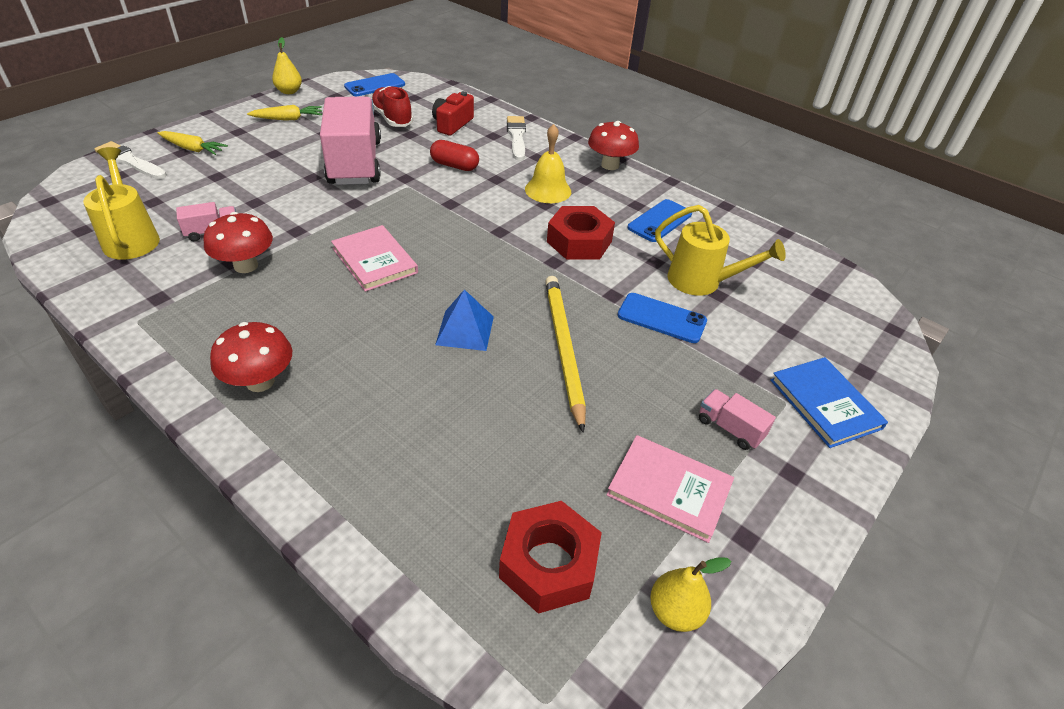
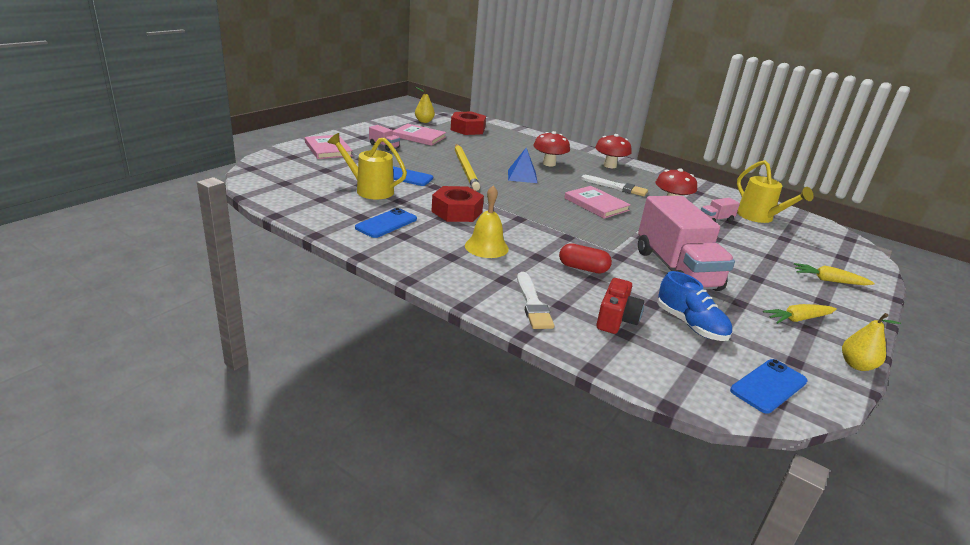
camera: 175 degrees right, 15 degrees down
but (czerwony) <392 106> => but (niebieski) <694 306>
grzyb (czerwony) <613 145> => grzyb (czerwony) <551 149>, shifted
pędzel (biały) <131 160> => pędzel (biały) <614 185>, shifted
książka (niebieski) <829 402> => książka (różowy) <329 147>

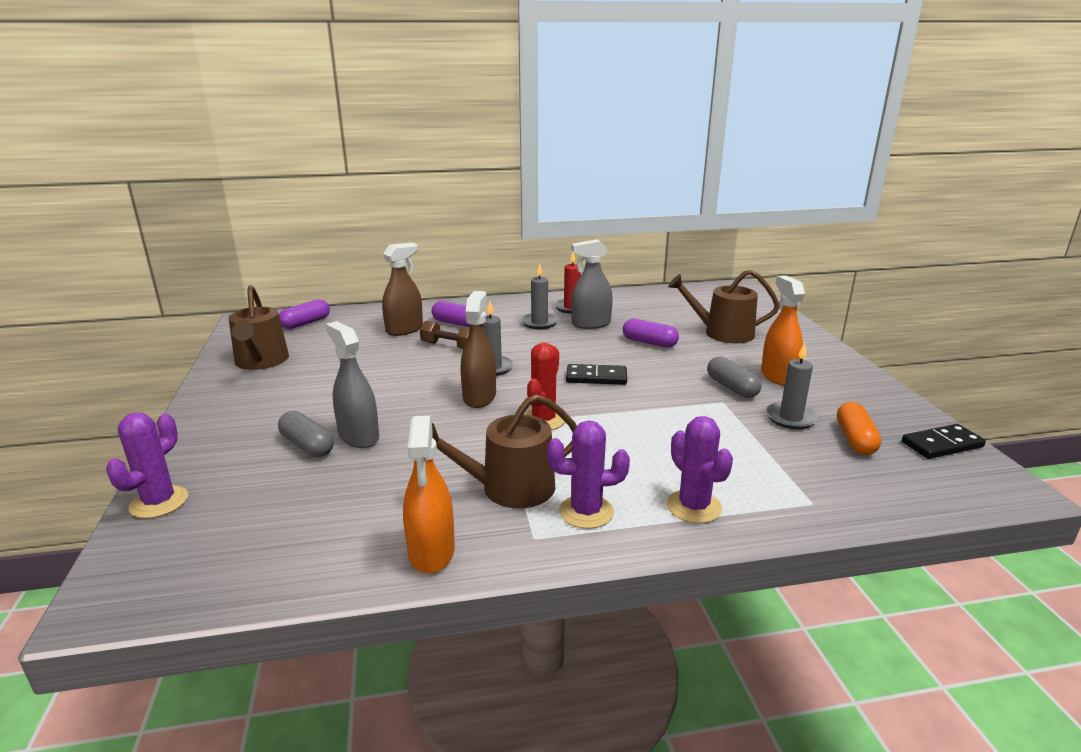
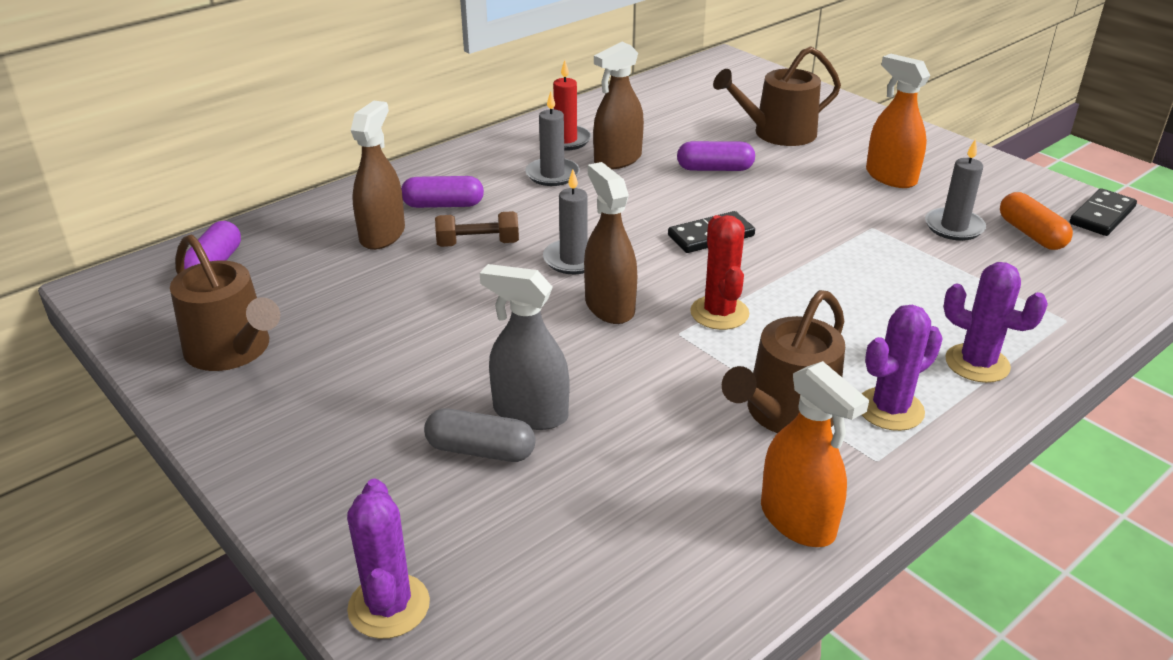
camera: 30 degrees left, 10 degrees up
spryskiwacz (szary) <592 284> => spryskiwacz (brązowy) <618 105>
kapsułka (szary) <734 377> => nothing

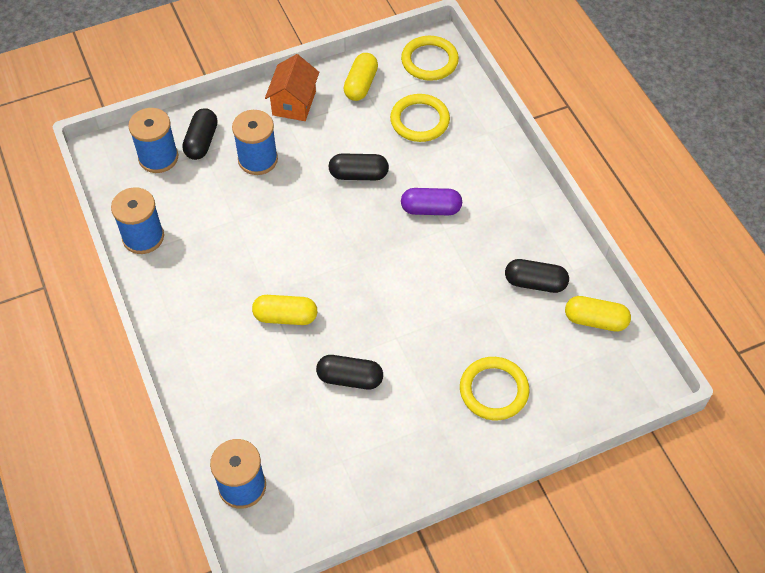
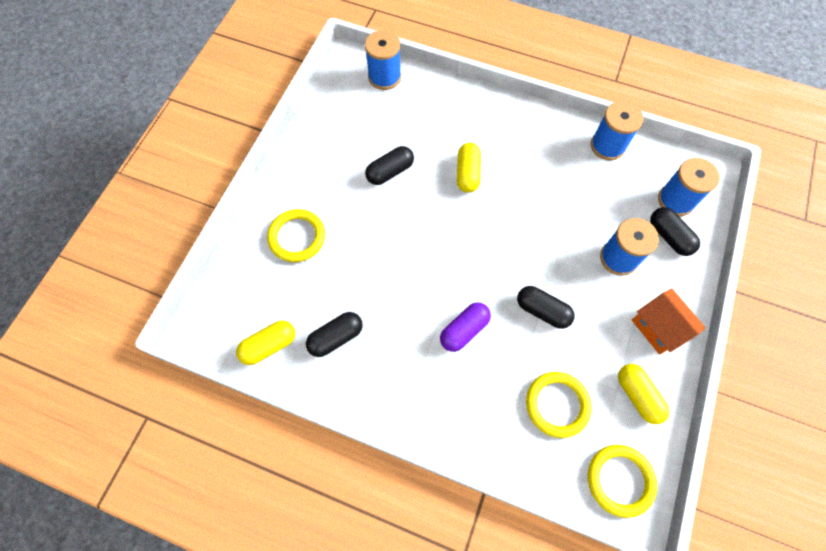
camera: 135 degrees right, 10 degrees up
kapsułka (czarny) <358 166> => kapsułka (czarny) <546 307>, 75 degrees clockwise
kapsułka (żółty) <284 310> => kapsułka (żółty) <469 168>, 45 degrees counterclockwise

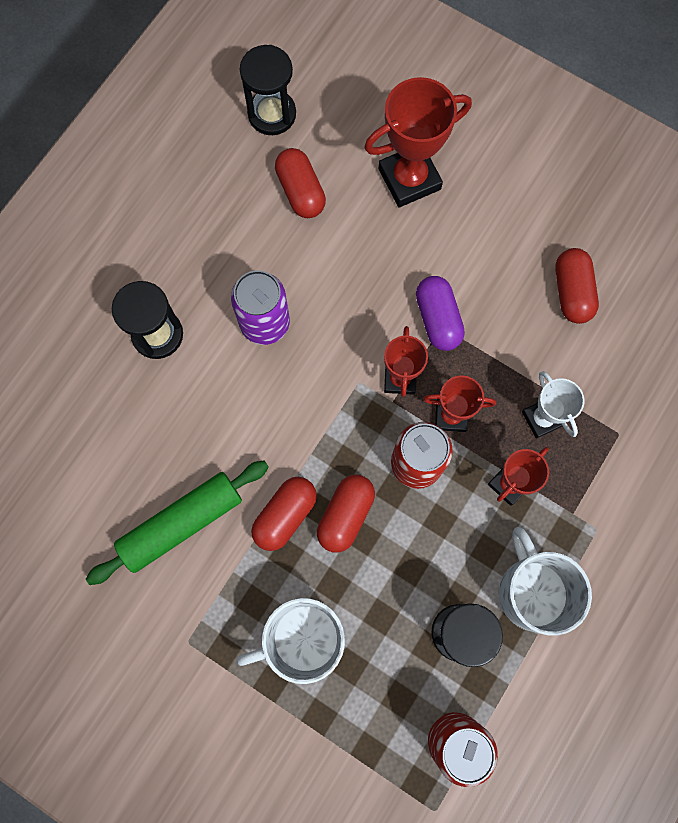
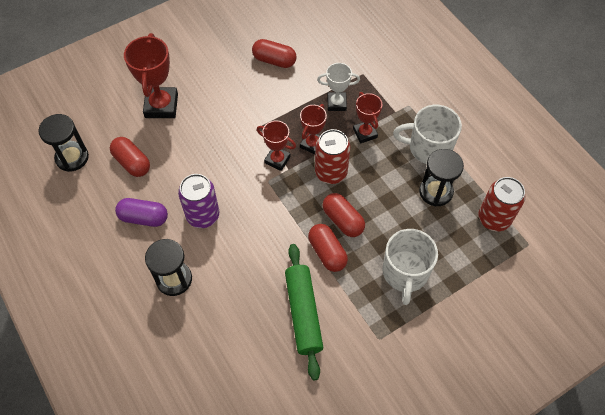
camera: 65 degrees left, 15 degrees down
kapsułka (czerwony) <300 183> => kapsułka (czerwony) <130 157>, 45 degrees clockwise
kapsułka (fioletowy) <440 313> => kapsułka (fioletowy) <141 212>, shifted

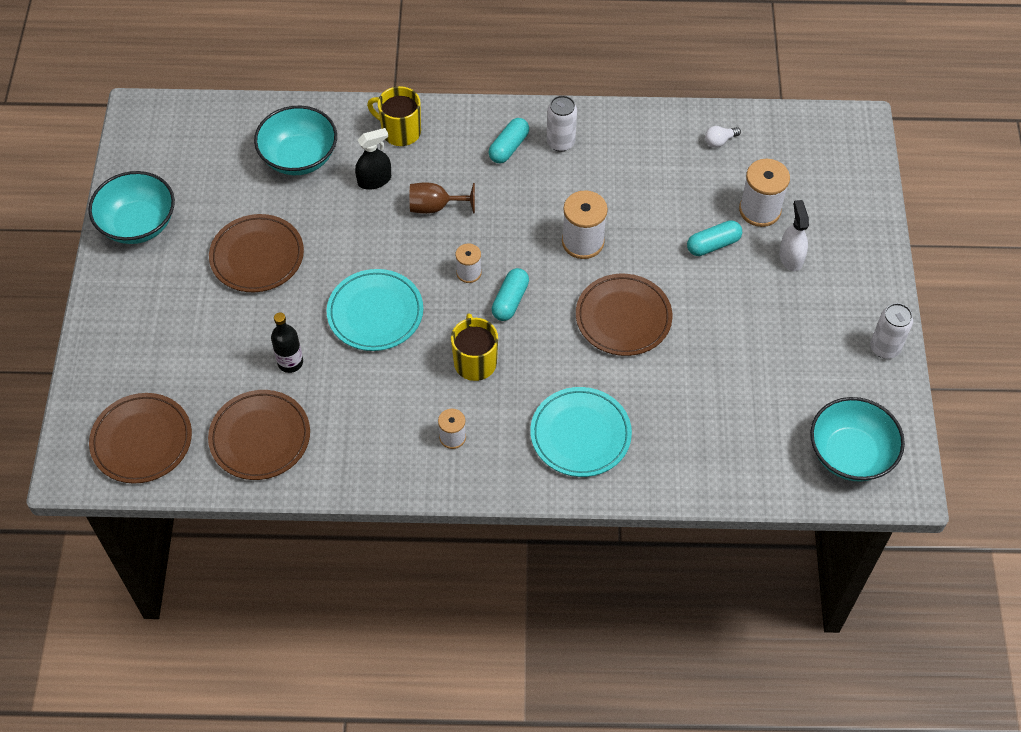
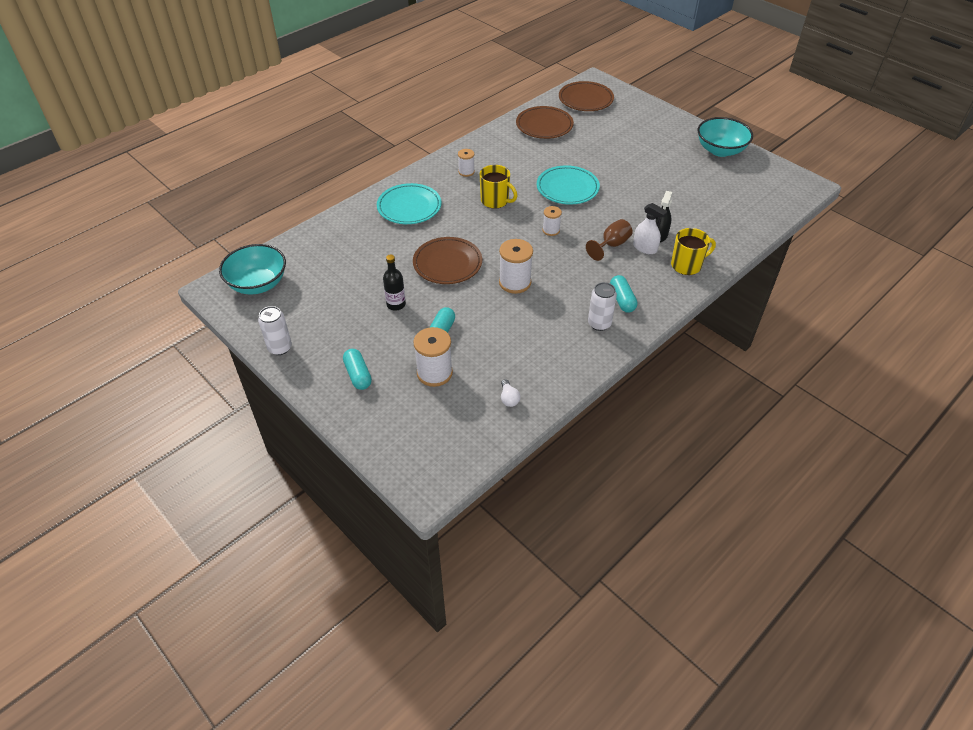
camera: 135 degrees right, 10 degrees down
miska (turkusowy) <295 140> => nothing
żarówka (biały) <723 137> => żarówka (biały) <511 393>, 150 degrees clockwise
spryskiwacz (biały) <794 235> => spryskiwacz (biały) <650 228>, shifted
talerz (brązowy) <256 253> => nothing
kapsułka (turkusowy) <510 294> => kapsułka (turkusowy) <357 369>, shifted
butelka (czarny) <287 342> => butelka (czarny) <394 282>, shifted

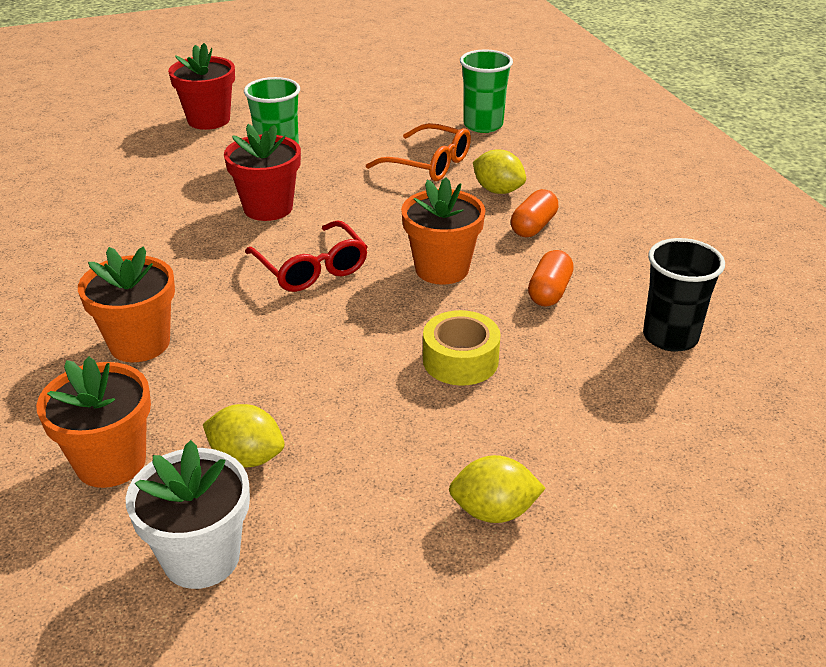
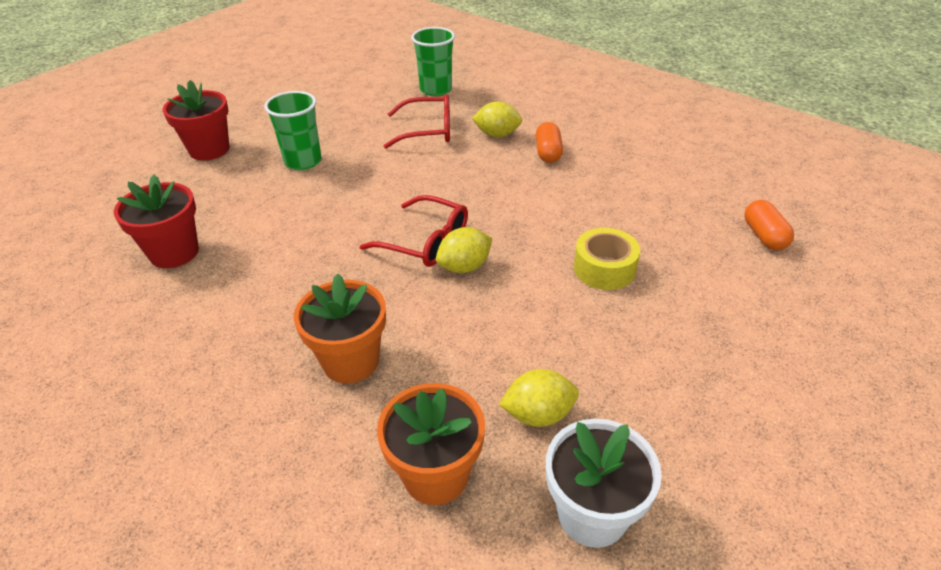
camera: 30 degrees left, 5 degrees up
okulary (pomarańczowy) <418 152> => okulary (czerwony) <417 121>
doniczka (czerwony) <262 172> => doniczka (czerwony) <156 221>, shifted
doniczka (pomarańczowy) <443 231> => nothing
szklanka (czarny) <684 295> => nothing
kapsułka (pomarańczowy) <551 278> => kapsułka (pomarańczowy) <769 225>, shifted
cytryna (żółty) <497 489> => cytryna (żółty) <464 250>, shifted

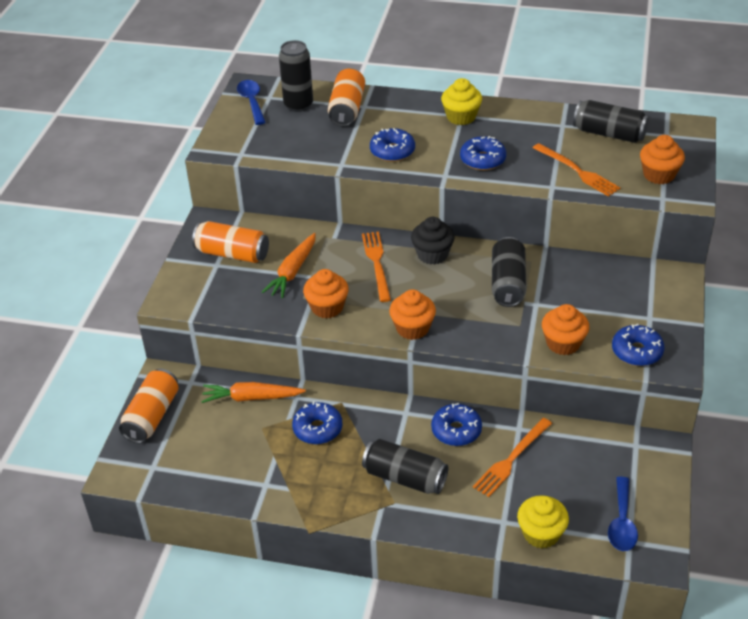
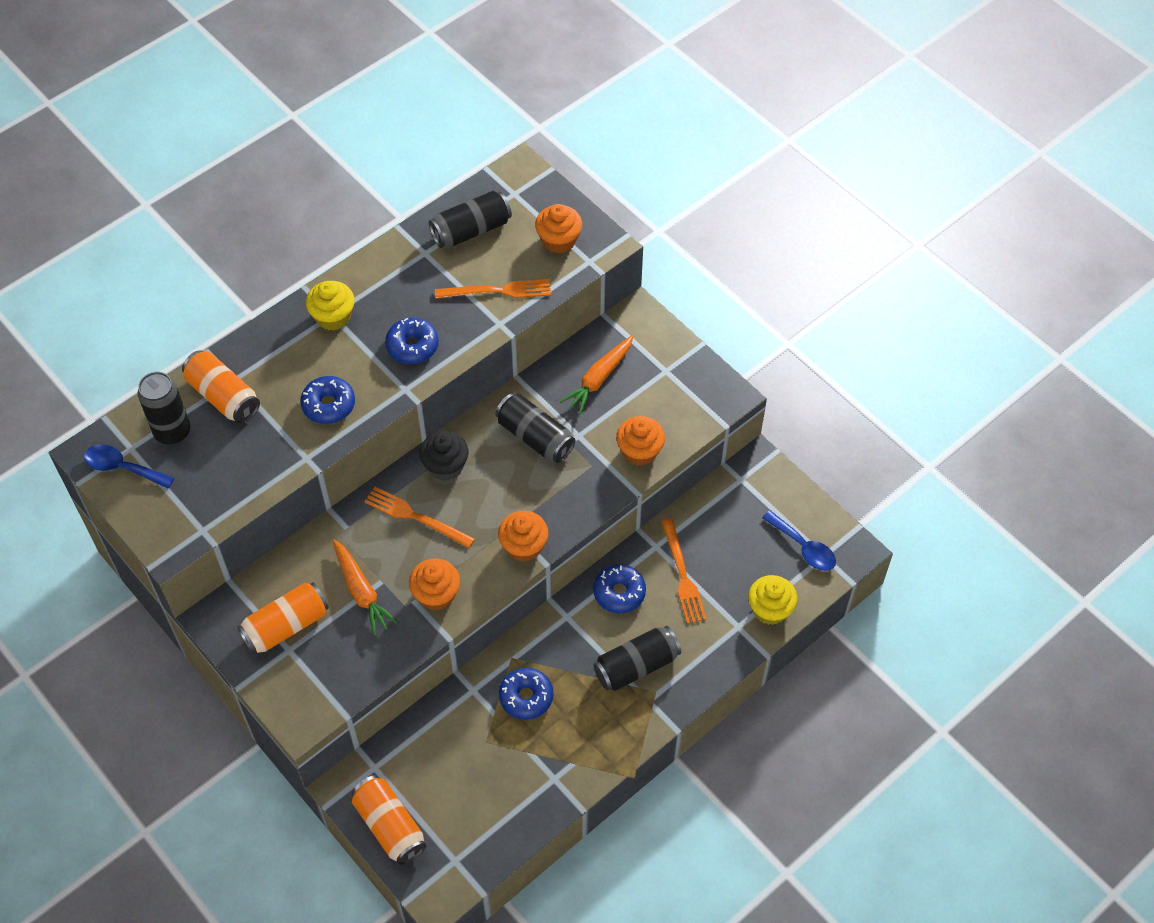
camera: 55 degrees left, 15 degrees up
donut (niebieski) <638 345> => nothing
marchewka (pomarańczowy) <253 392> => marchewka (pomarańczowy) <596 375>, shifted

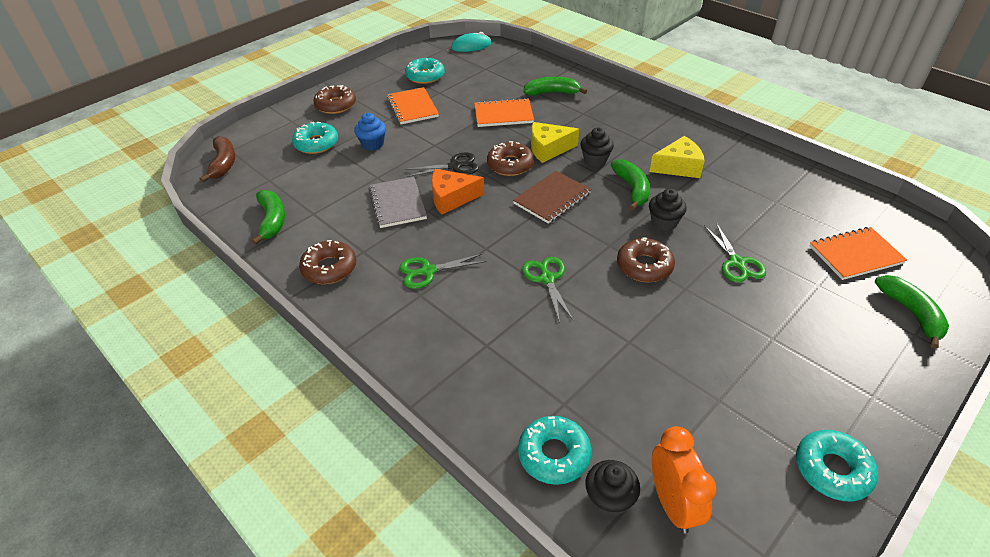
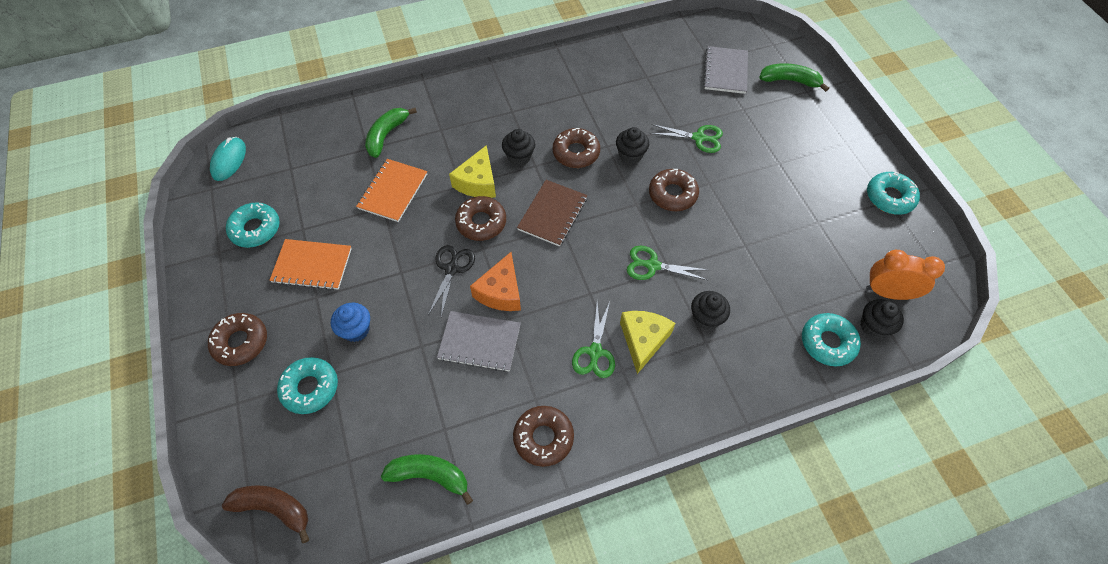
camera: 65 degrees left, 15 degrees up
ser (żółty) <677 157> => ser (żółty) <647 342>, shifted
banan (zielony) <630 184> => donut (brązowy) <576 148>
zeszyt (brązowy) <552 197> => zeszyt (brązowy) <552 213>, 45 degrees clockwise
zeszyt (pomarańczowy) <858 253> => zeszyt (szary) <725 70>
nothing => muffinka (czarny) <710 310>

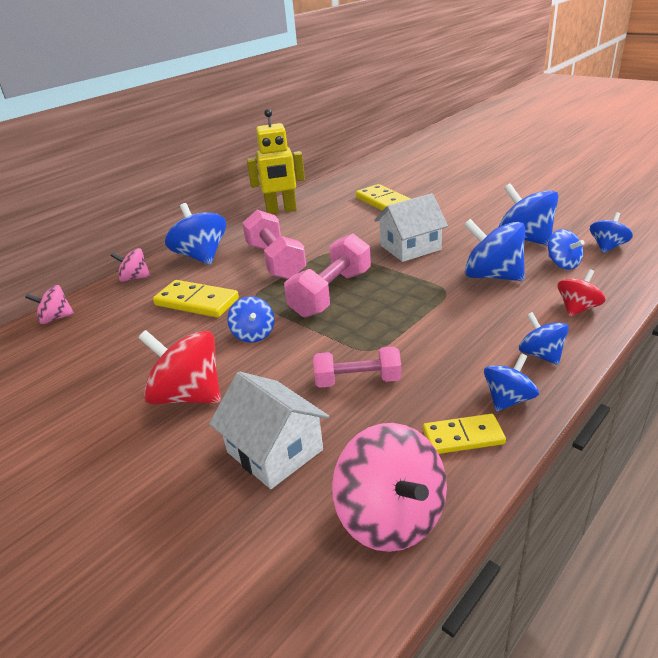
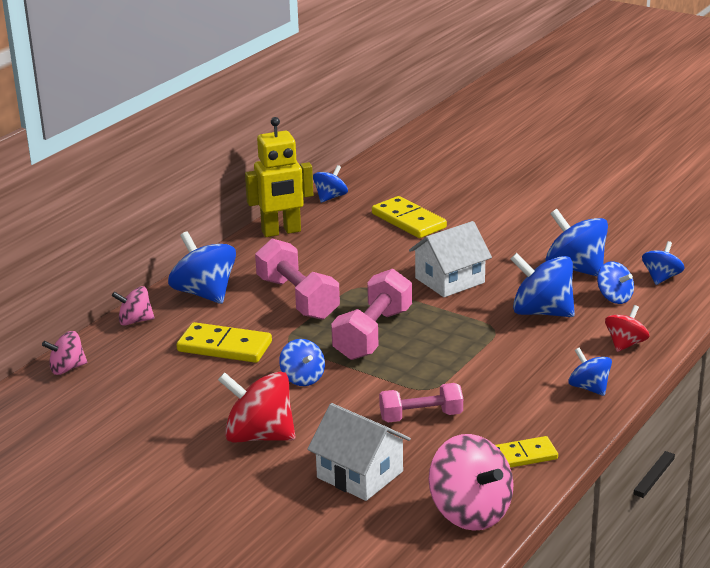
camera: 10 degrees left, 5 degrees down
bączek (niebieski) <511 382> => bączek (niebieski) <330 184>, shifted

